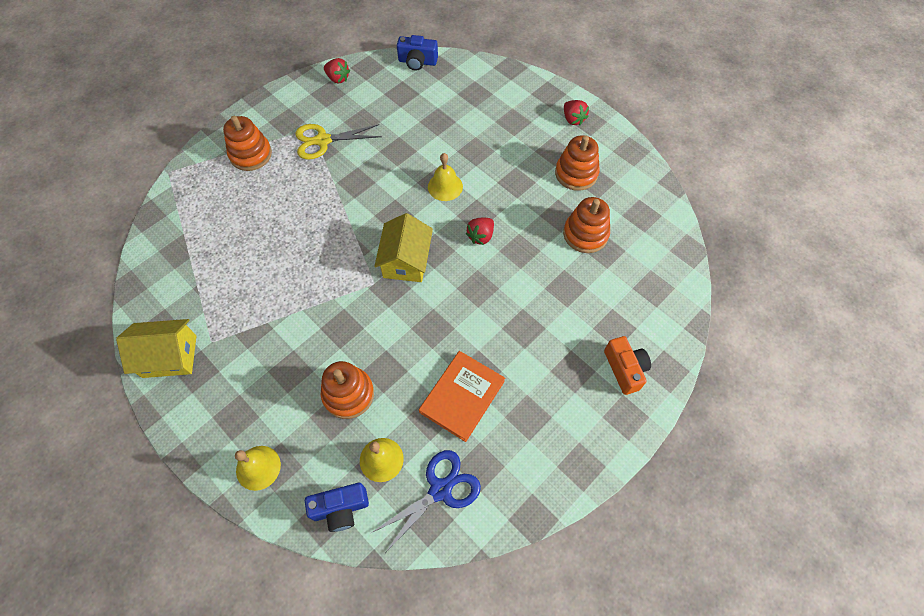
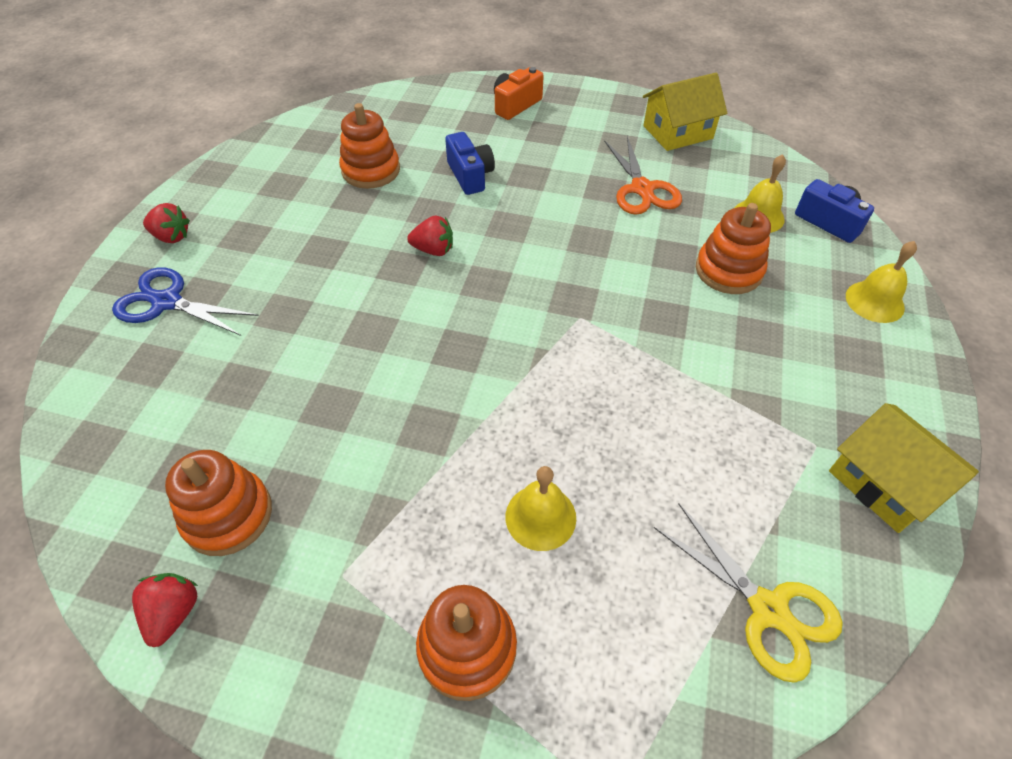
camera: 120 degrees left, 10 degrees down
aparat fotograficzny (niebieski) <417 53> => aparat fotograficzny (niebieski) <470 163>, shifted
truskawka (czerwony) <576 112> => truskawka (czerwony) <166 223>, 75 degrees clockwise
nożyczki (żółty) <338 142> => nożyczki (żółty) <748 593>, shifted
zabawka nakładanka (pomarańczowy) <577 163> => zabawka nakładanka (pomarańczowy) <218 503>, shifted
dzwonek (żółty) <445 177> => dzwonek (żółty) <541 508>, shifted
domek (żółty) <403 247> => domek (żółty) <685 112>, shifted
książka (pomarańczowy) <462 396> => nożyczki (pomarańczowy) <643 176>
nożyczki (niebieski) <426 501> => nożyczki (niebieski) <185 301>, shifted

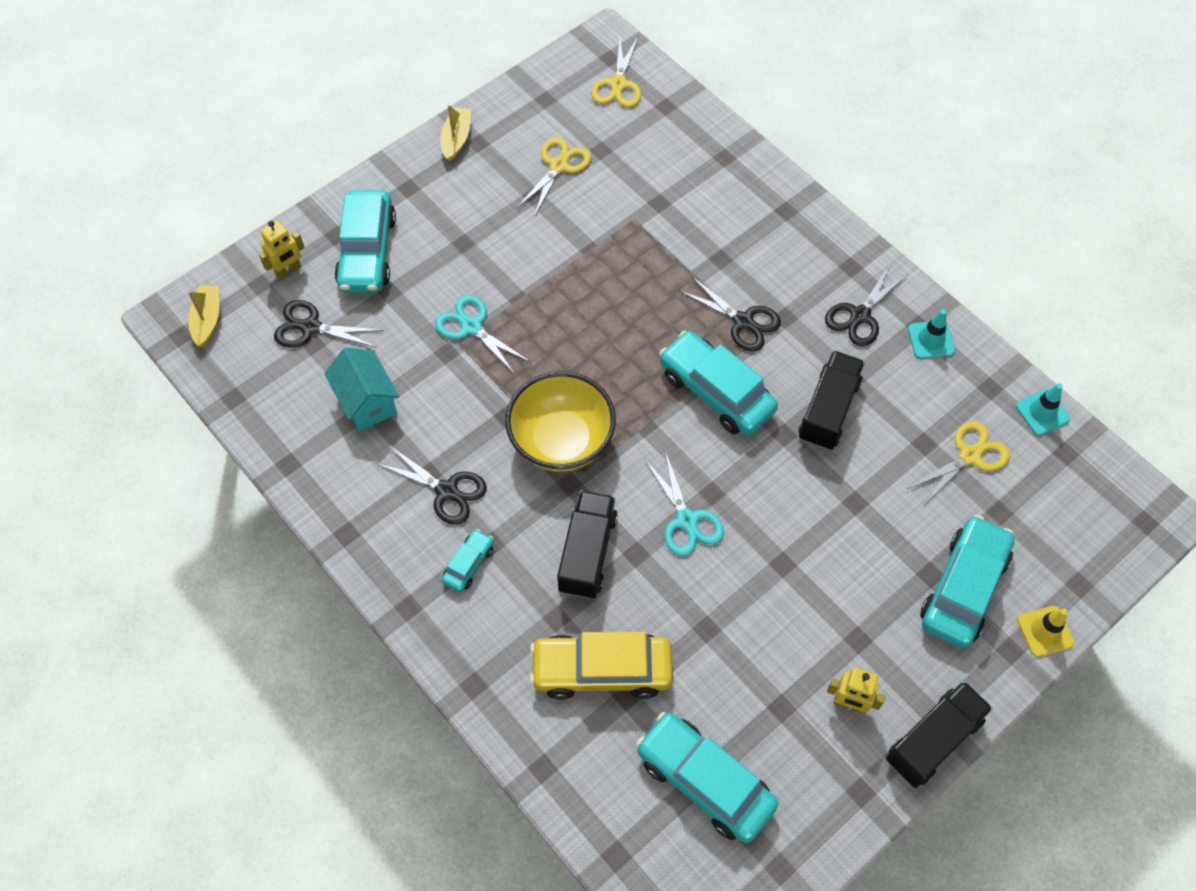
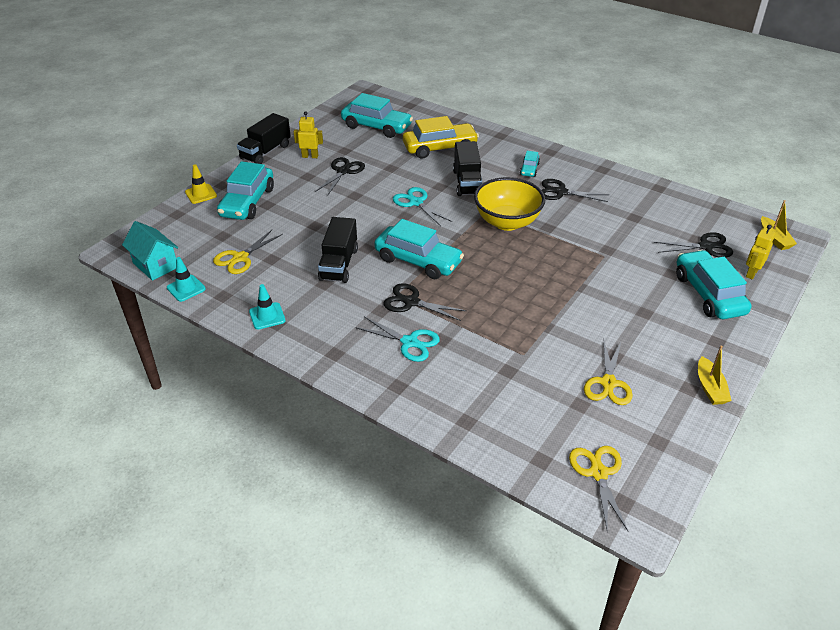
camera: 165 degrees right, 20 degrees down
nożyczki (czarny) <867 305> => nożyczki (czarny) <340 176>, shifted
nożyczki (turkusowy) <482 334> => nożyczki (turkusowy) <397 339>, shifted
domek (turkusowy) <361 389> => domek (turkusowy) <150 251>, shifted

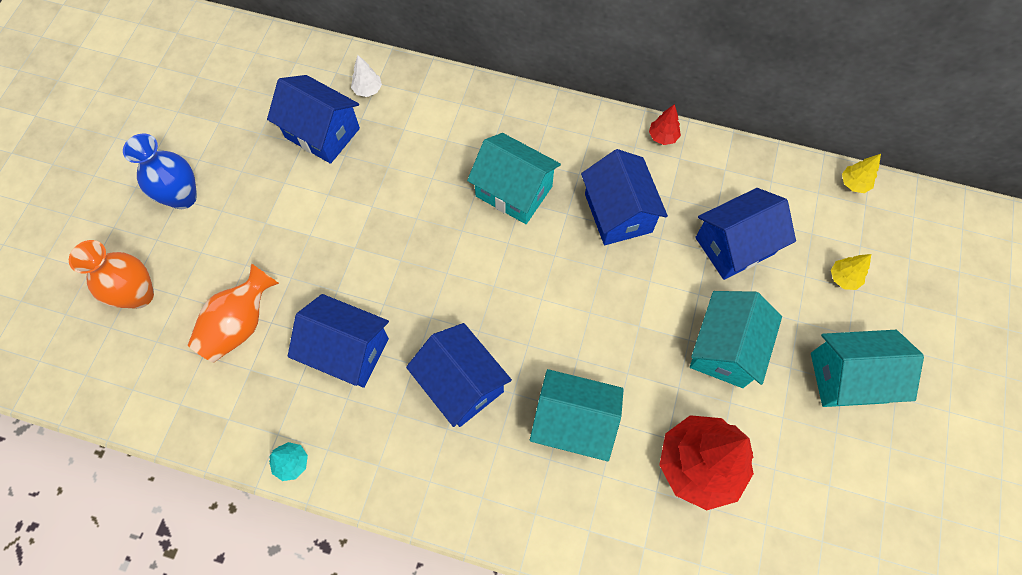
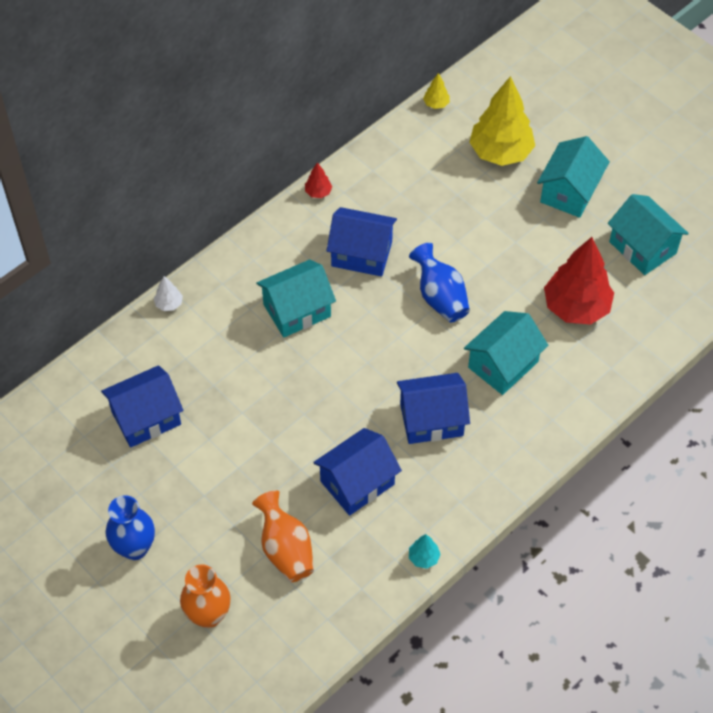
camera: 60 degrees left, 10 degrees down
drzewko (biały) <366 76> => drzewko (biały) <168 293>, shifted
domek (niebieski) <745 234> => nothing
drzewko (żółty) <851 272> => drzewko (żółty) <502 121>, x2.39
domek (turkusowy) <736 339> => domek (turkusowy) <648 234>, shifted
nothing => wazon (niebieski) <439 282>

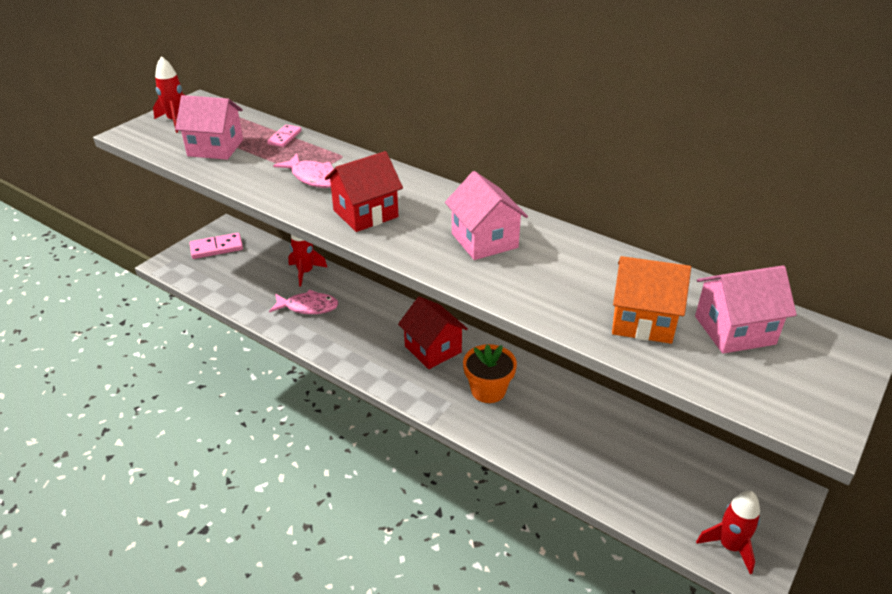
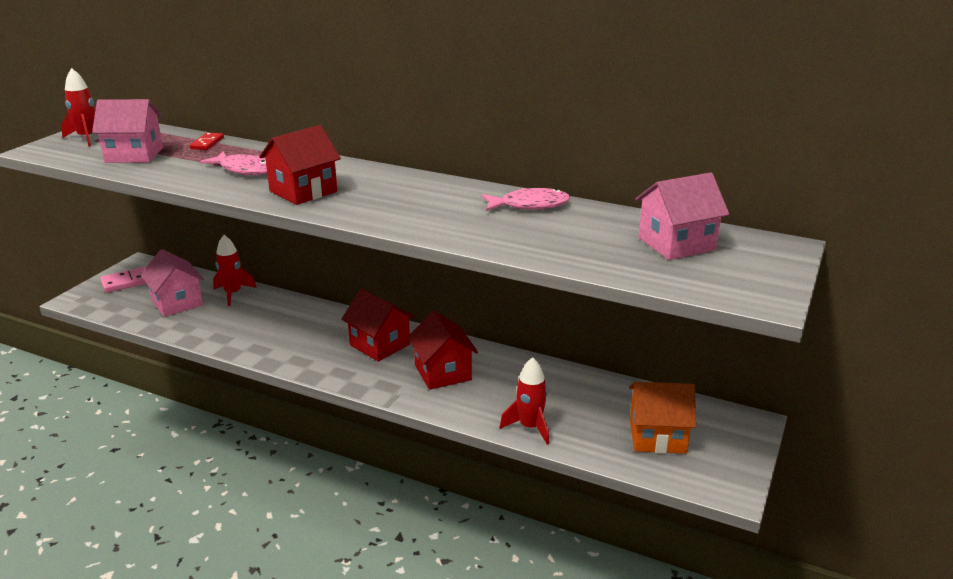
camera: 10 degrees left, 10 degrees down
kostka domina (różowy) <284 136> => kostka domina (czerwony) <207 141>
domek (różowy) <486 215> => domek (różowy) <172 283>, shifted
domek (pomarańczowy) <651 300> => domek (pomarańczowy) <662 418>, shifted
ryba (różowy) <303 301> => ryba (różowy) <525 199>, shifted
doniczka (pomarańczowy) <490 373> => domek (czerwony) <443 350>
rakieta (czerwony) <728 532> => rakieta (czerwony) <524 401>, shifted

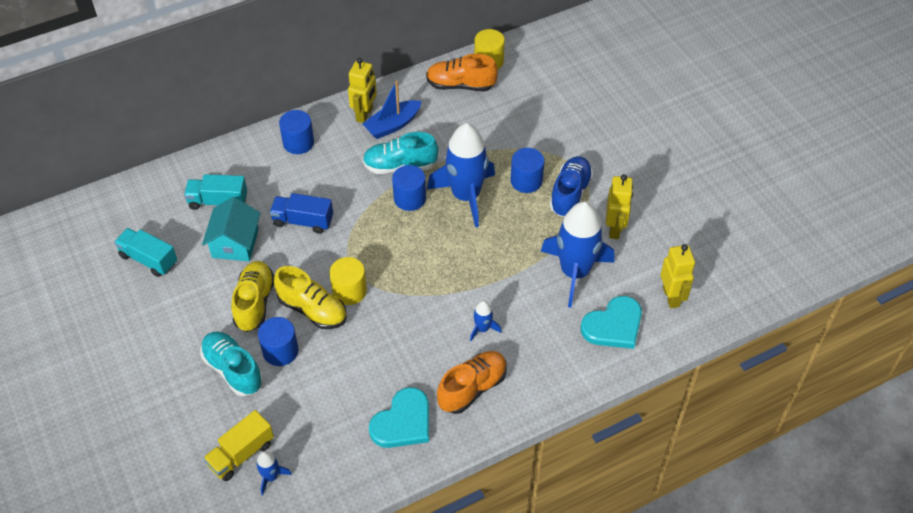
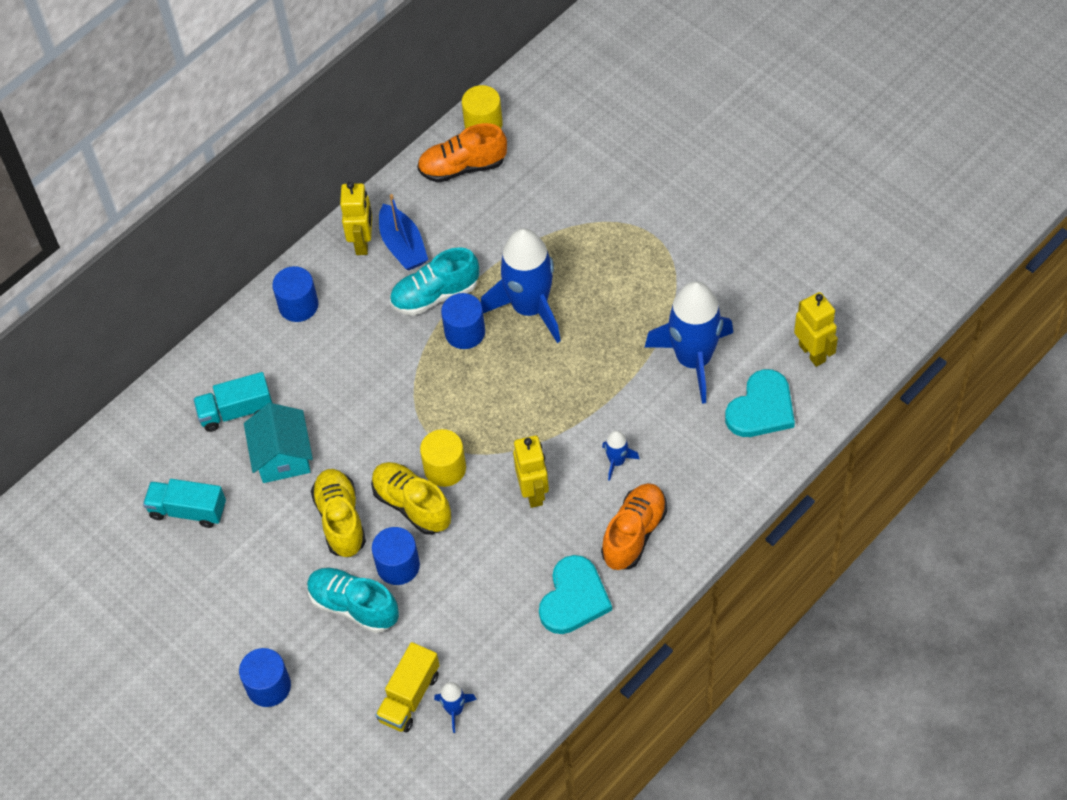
camera: 15 degrees left, 5 degrees up
łódka (niebieski) <392 110> => łódka (niebieski) <403 232>, 60 degrees counterclockwise
walec (niebieski) <527 170> => walec (niebieski) <265 677>, shifted
but (niebieski) <571 186> => nothing
robot (żółty) <619 206> => robot (żółty) <531 472>, shifted
ciężarówka (niebieski) <301 213> => nothing
but (żółty) <310 297> => but (żółty) <411 498>, 150 degrees counterclockwise

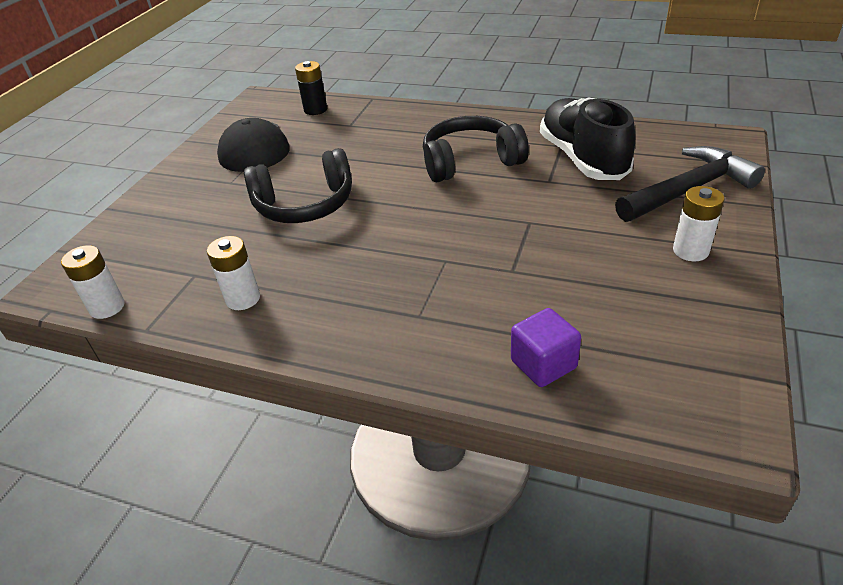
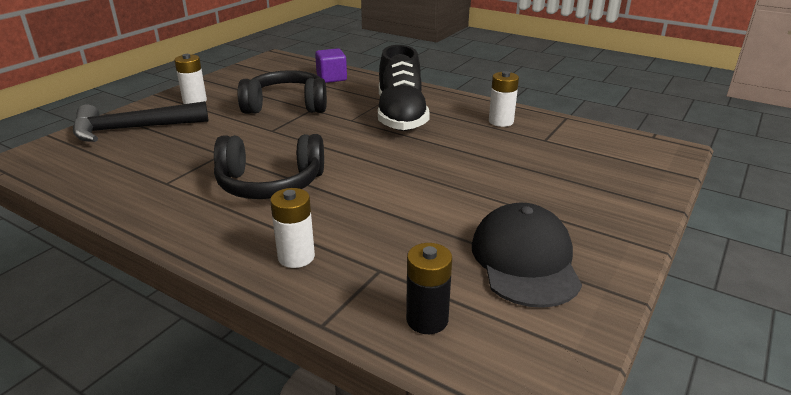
camera: 170 degrees left, 10 degrees down
but (czarny) <587 138> => but (czarny) <404 88>, shifted
słuchawki (czarny) <298 185> => słuchawki (czarny) <282 92>, shifted
bateria (biały) <93 282> => bateria (biały) <292 228>, shifted

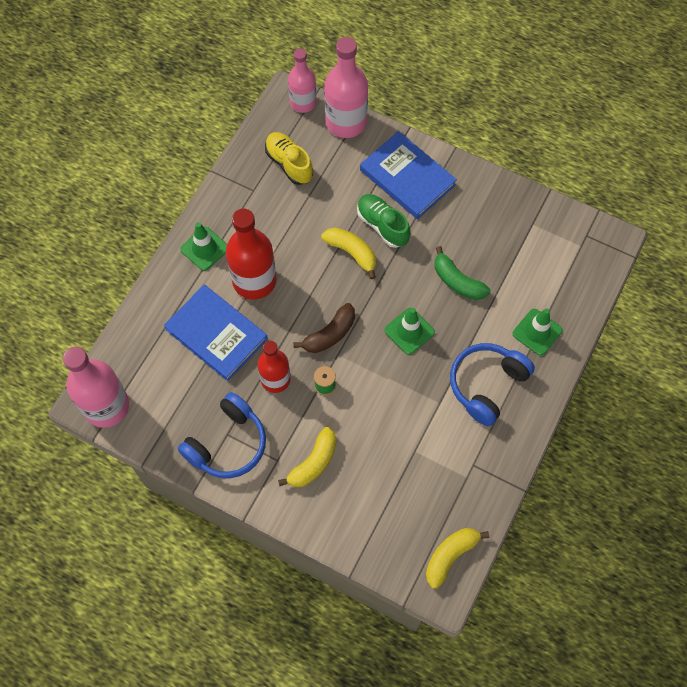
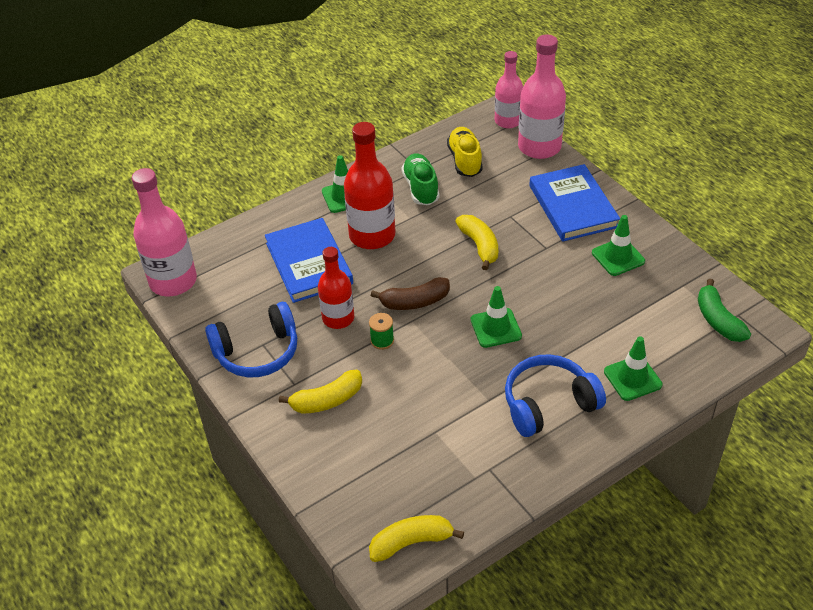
camera: 30 degrees right, 20 degrees down
but (zielony) <383 221> => but (zielony) <420 179>, shifted
banan (zielony) <462 273> => banan (zielony) <724 310>, shifted
nothing => pachołek (zielony) <618 245>

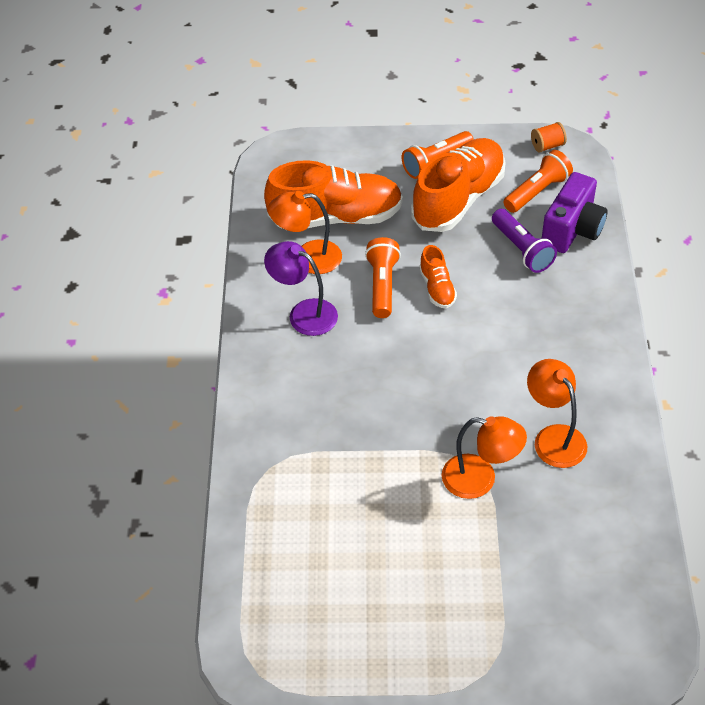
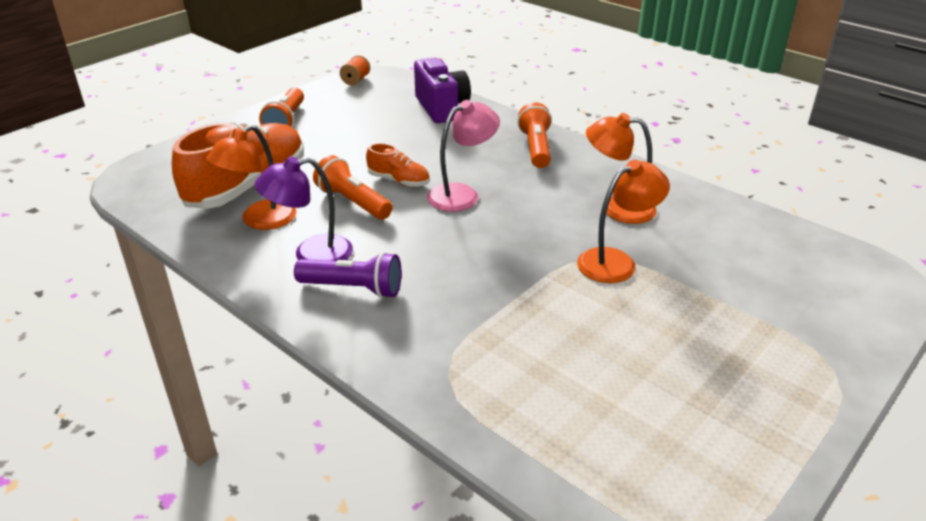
camera: 50 degrees left, 15 degrees down
but (pomarańczowy) <458 185> => nothing
latarka (pomarańczowy) <538 181> => latarka (pomarańczowy) <534 135>, shifted
latarka (fioletowy) <524 241> => latarka (fioletowy) <348 275>, shifted
nothing => lampka (różowy) <463 156>

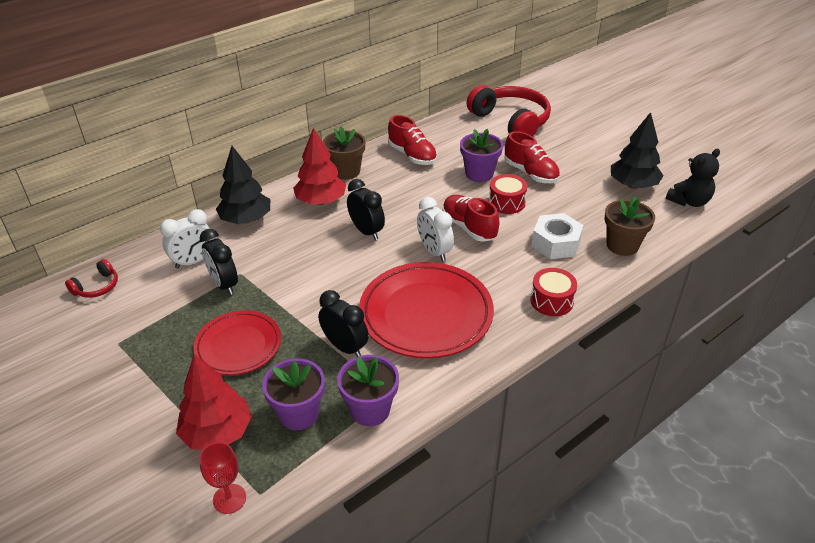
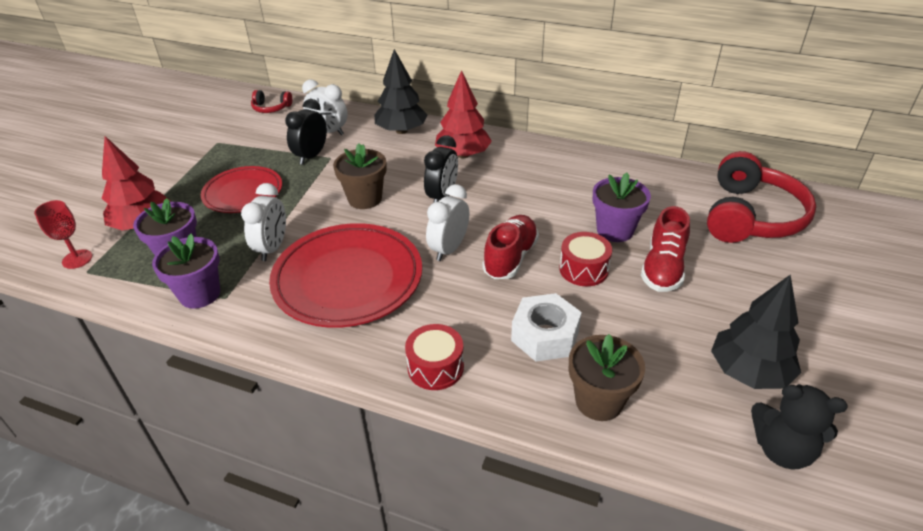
camera: 60 degrees right, 0 degrees up
but (czerwony) <412 140> => nothing
doniczka (brązowy) <344 153> => doniczka (brązowy) <360 176>, shifted
budzik (czarny) <344 323> => budzik (biały) <263 222>

